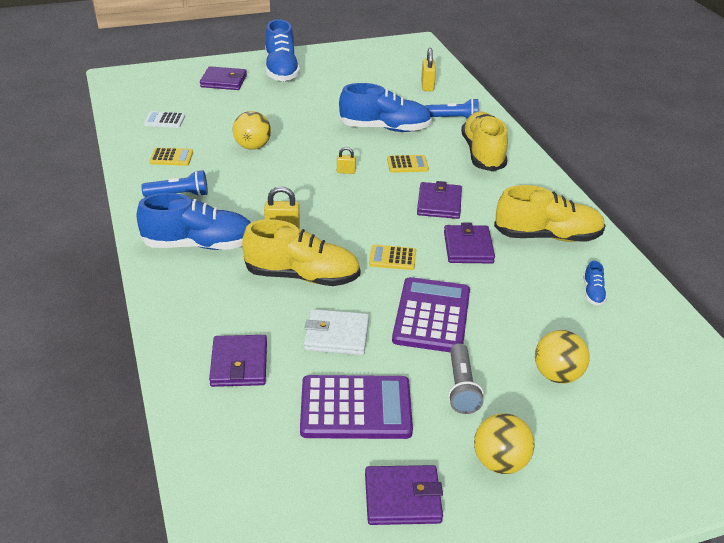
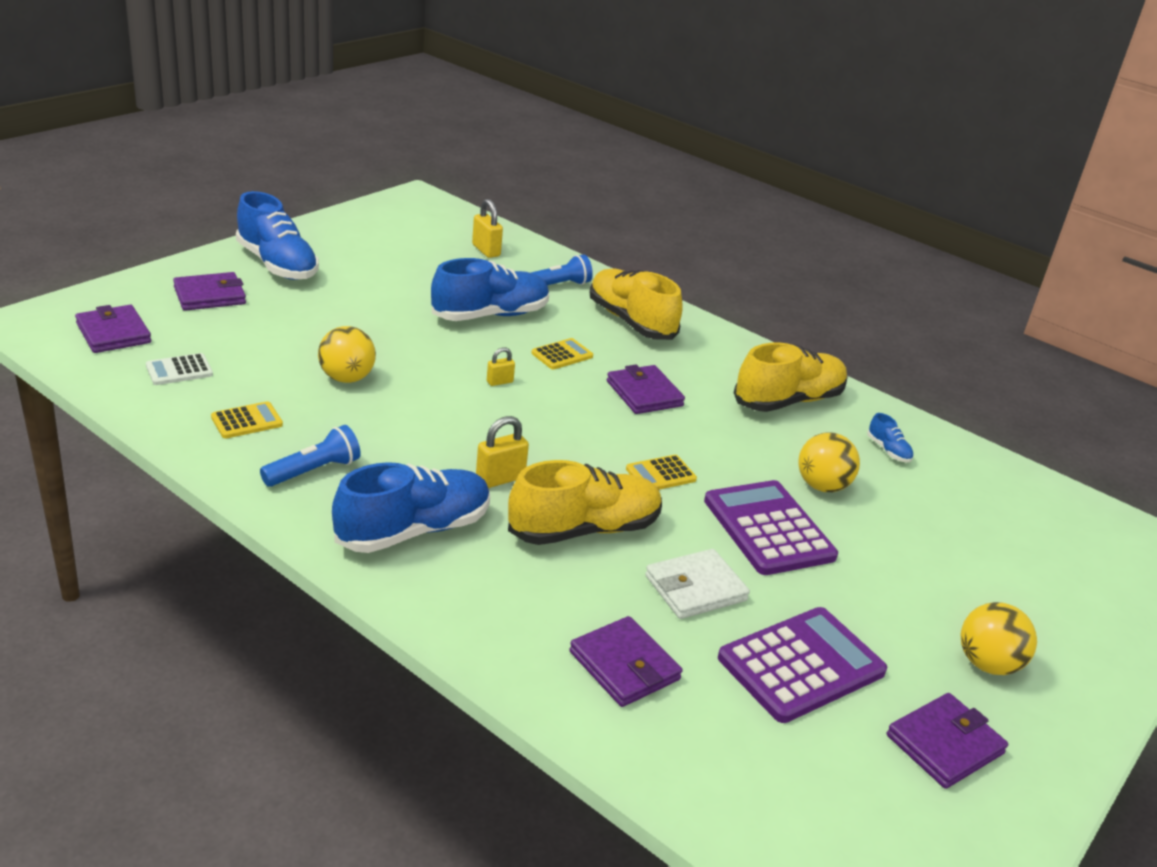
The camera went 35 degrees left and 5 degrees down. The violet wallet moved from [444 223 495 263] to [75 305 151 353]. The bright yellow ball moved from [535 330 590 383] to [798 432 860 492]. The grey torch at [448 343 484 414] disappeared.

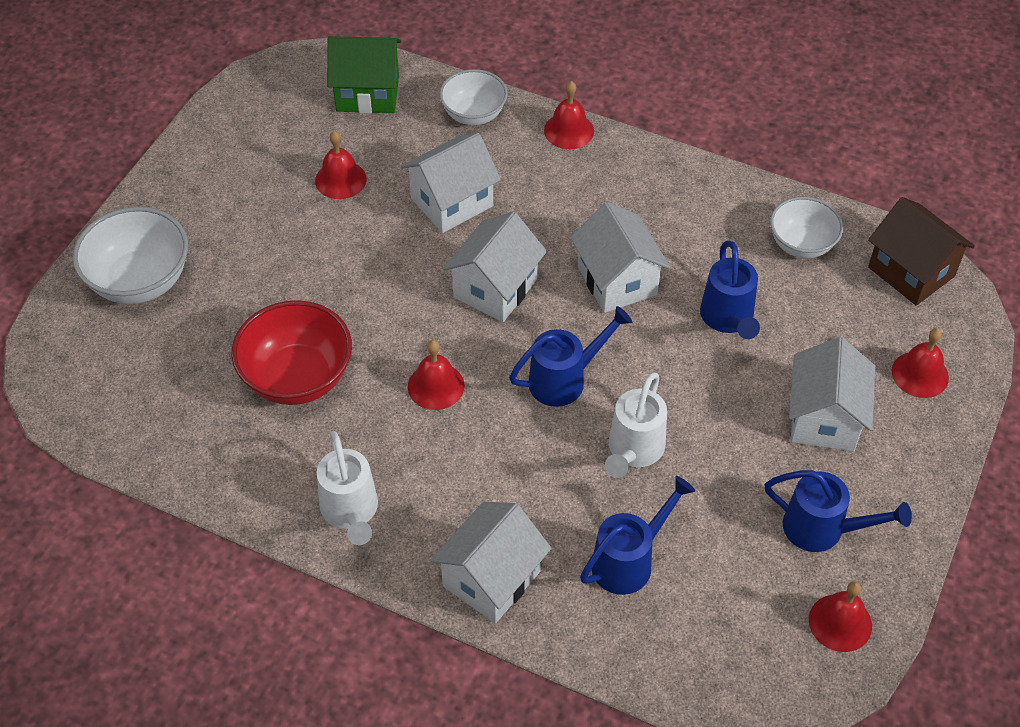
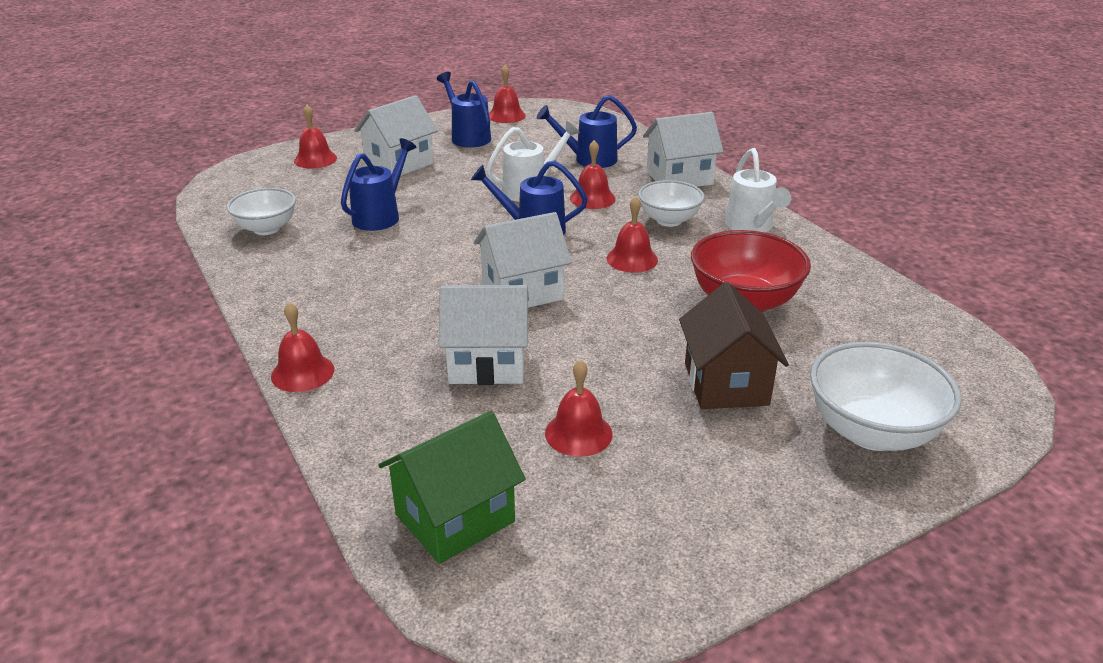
The camera went 145 degrees left and 20 degrees down. The leaf-green cottage at [327 36 401 114] turned 75 degrees counterclockwise. The snow-white serving bowl moved from [439 69 508 125] to [638 180 704 227]. The dark brown cottage moved from [868 197 975 306] to [679 282 789 409]. The snow-white cottage at [570 202 670 313] disappeared. The snow-white watering pot at [317 431 378 545] turned 150 degrees clockwise. The crimson bell at [570 140 616 209] appeared.

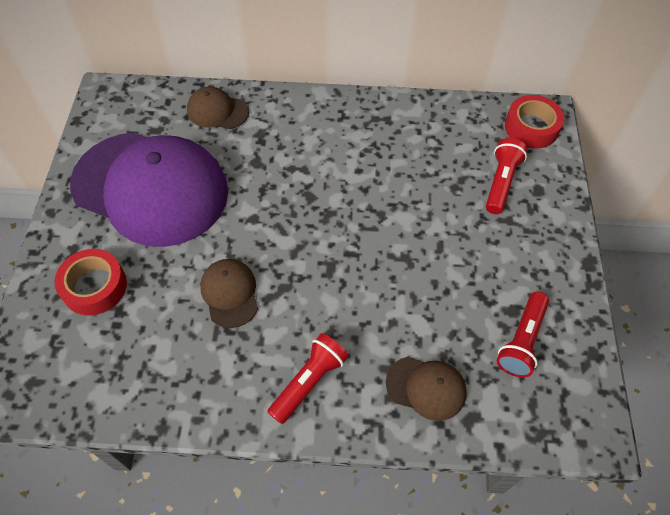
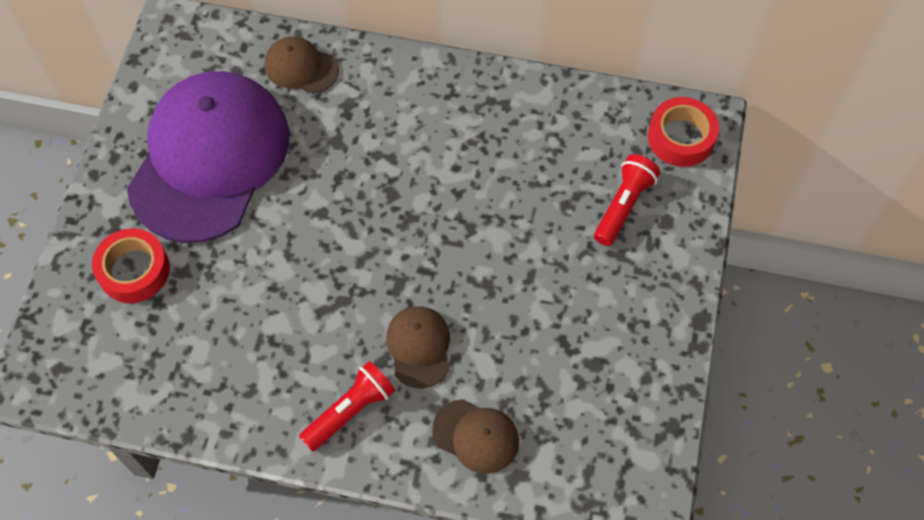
The camera went 10 degrees right and 5 degrees up. The violet baseball cap at [70 132 228 247] turned 105 degrees counterclockwise. The dark brown baseball cap moved from [200 259 258 328] to [386 306 450 388]. The crimson torch at [496 292 549 378] disappeared.

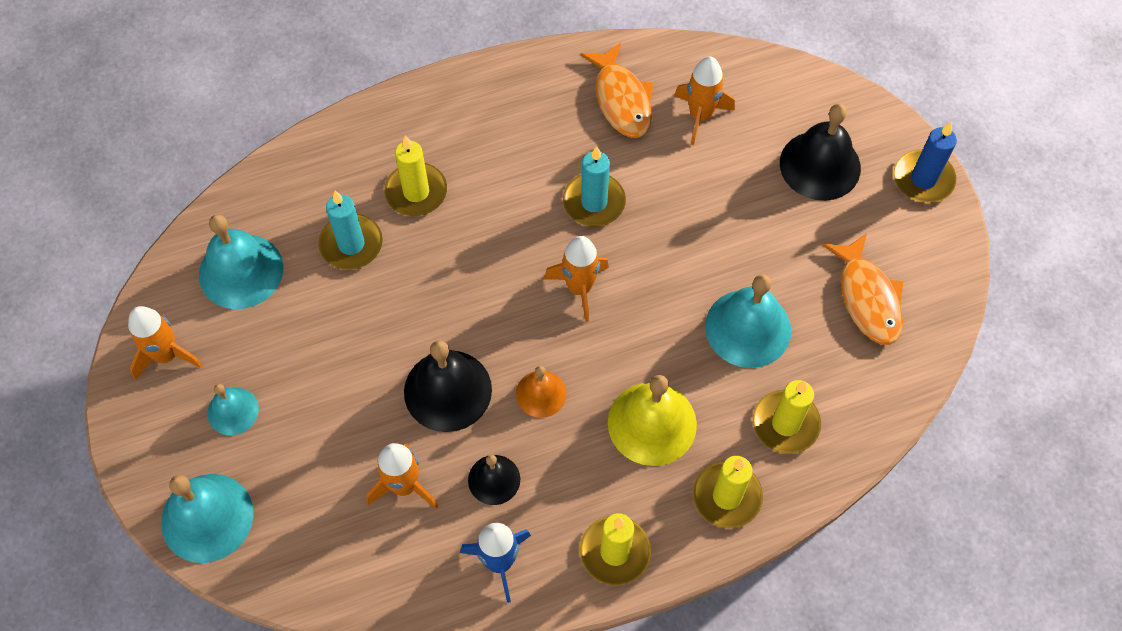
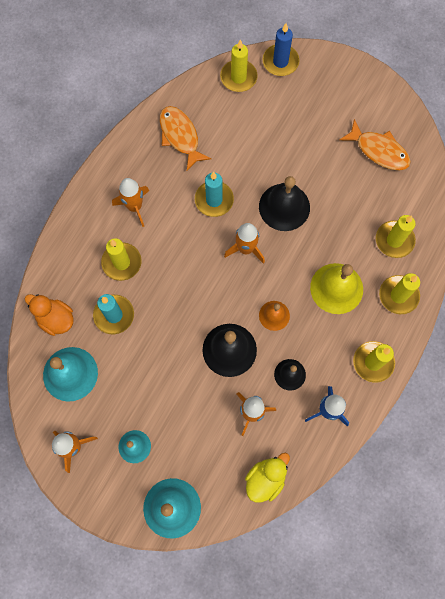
The camera went 40 degrees left and 10 degrees up. The orange-coloured fish figure at [580 43 653 138] turned 150 degrees counterclockwise. The orange-coloured rocket moved from [674 56 735 145] to [112 178 150 227]. The jet-black bell moved from [780 104 861 201] to [259 176 310 231]. The cobalt wax candle moved from [894 122 957 203] to [262 23 300 76]. The turquoise bell at [705 274 791 368] disappeared. The bright yellow wax candle at [220 40 258 92] appeared. The orange-coloured rubber duck at [25 294 74 336] appeared. The bright yellow rubber duck at [245 453 290 503] appeared.

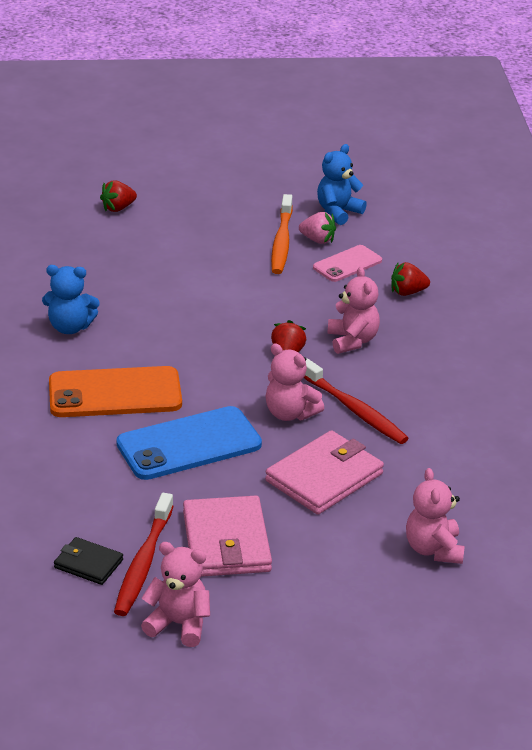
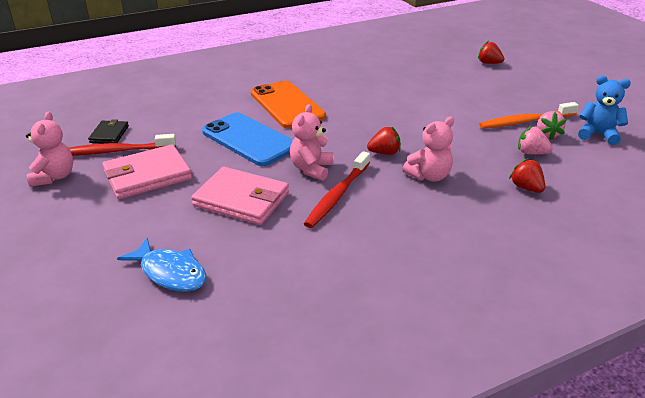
The camera went 70 degrees right and 0 degrees up. The rose-pink smartphone at [313 245 382 282] was replaced by the rose-pink berry at [518 126 553 155]. The cobalt teddy bear at [42 265 100 334] disappeared. The rose-pink teddy bear at [406 468 465 564] was replaced by the cobalt fish figure at [117 238 206 292].

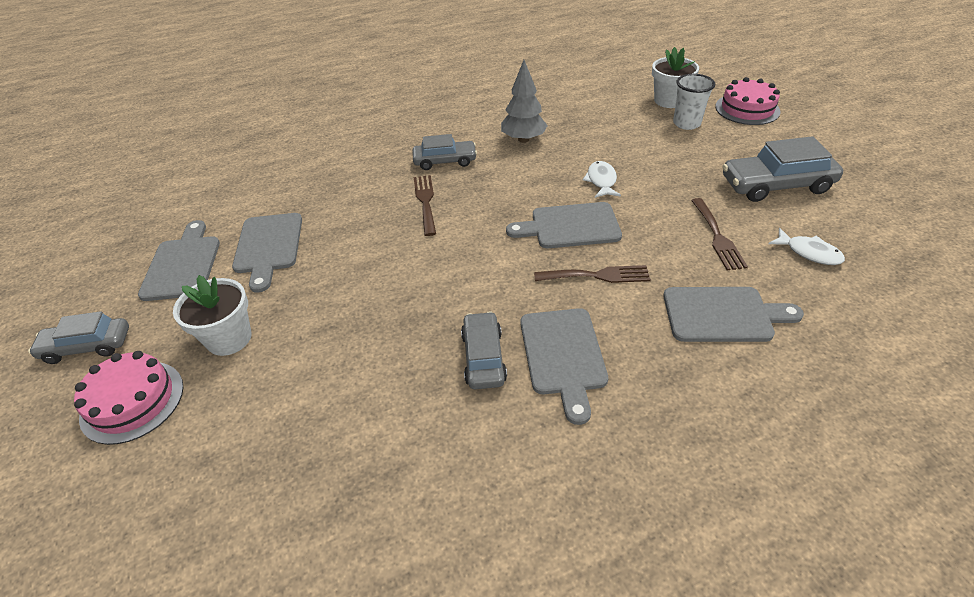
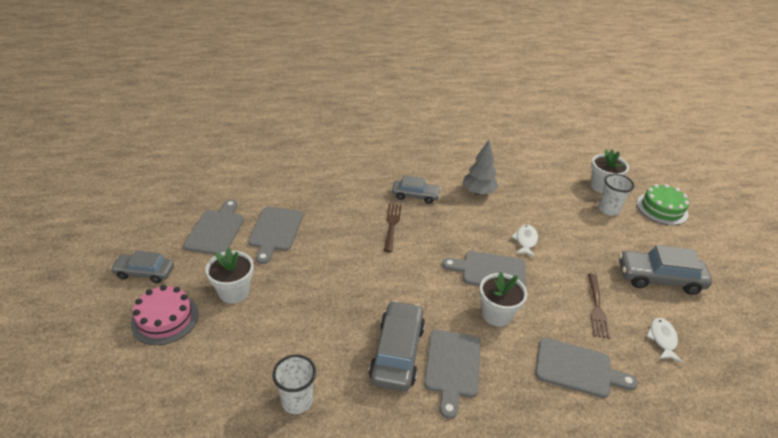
The camera went 10 degrees right and 5 degrees down. The rose-pink layer cake at [715 77 781 125] became the leaf-green layer cake at [637 184 689 225]. The snow-white fish figure at [769 228 845 265] turned 135 degrees counterclockwise. The dark brown dinner fork at [534 265 651 283] was replaced by the snow-white flower pot at [479 272 527 327]. The grey car at [461 311 507 389] changed to 1.56 times the size. The snow-white tumbler at [273 355 316 414] appeared.

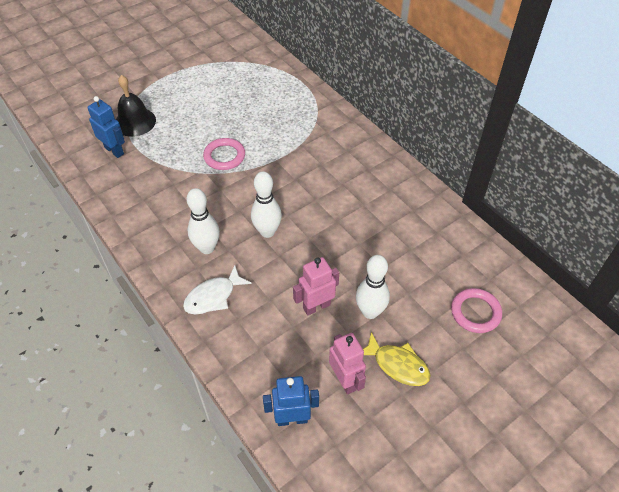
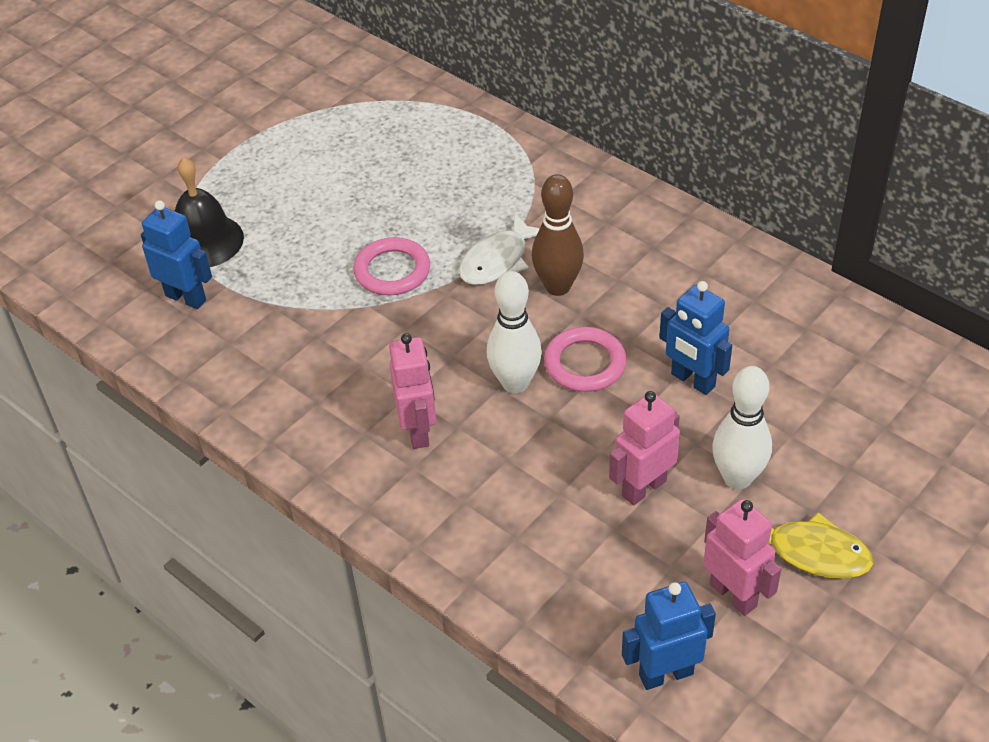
The camera went 10 degrees left and 5 degrees down. The snow-white skittle at [187 188 220 254] was replaced by the rose-pink toy robot at [389 333 436 449]. The snow-white fish figure moved from [183 265 252 315] to [459 213 540 285]. The rose-pink ring moved from [451 288 502 333] to [544 327 627 392]. The dark brown skittle at [532 174 584 296] appeared. The cobalt toy robot at [659 281 732 395] appeared.

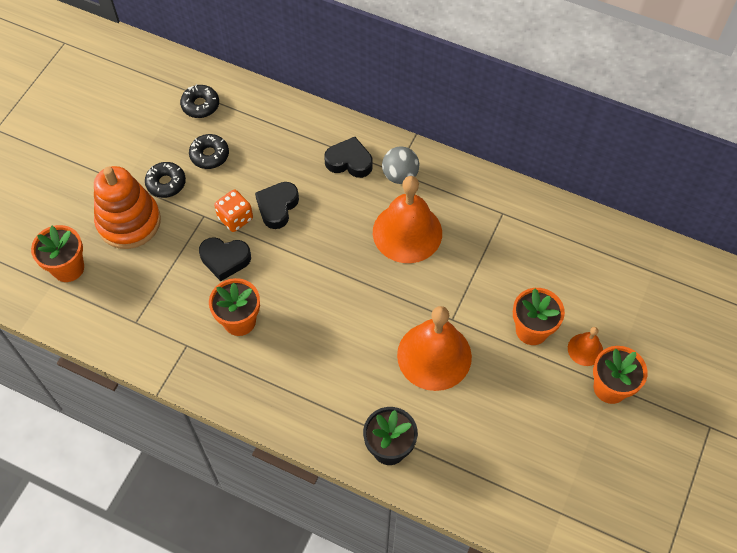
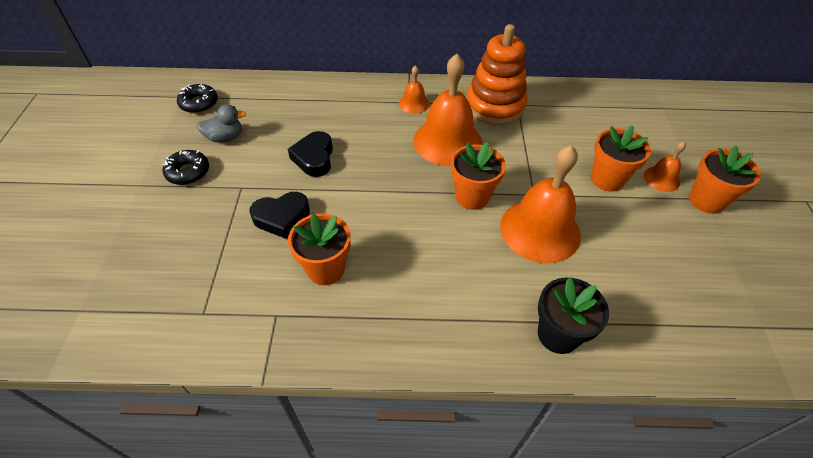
The camera went 25 degrees left and 10 degrees down. The jet-black glazed donut at [189 134 229 169] was replaced by the grey rubber duck at [196 104 246 143]. The jet-black heart shape at [324 137 373 178] disappeared. The grey ball at [382 147 419 184] was replaced by the orange-coloured bell at [399 65 430 114]. The orange-coloured stacking toy moved from [94 166 161 249] to [467 24 527 125]. The orange-coloured dice at [214 190 253 232] disappeared. The orange-coloured flower pot moved from [31 225 84 282] to [451 142 506 210].

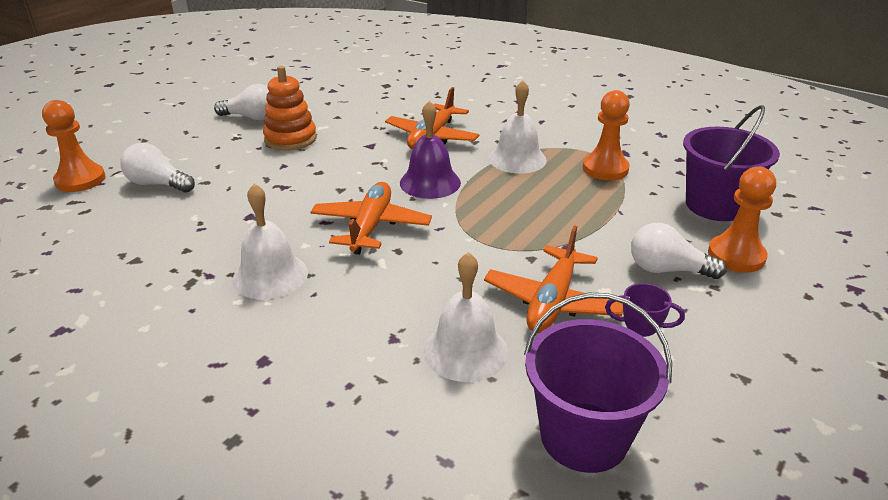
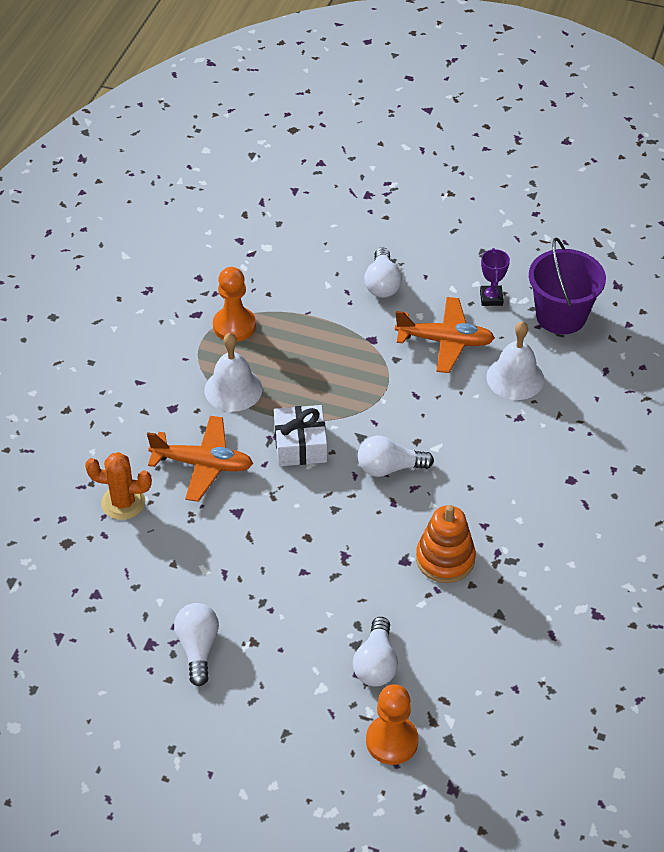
The camera went 105 degrees left and 15 degrees up. The orange-coloured stacking toy moved from [263 66 317 151] to [416 505 476 583]. The violet bell at [400 101 461 199] was replaced by the snow-white present at [274 405 327 466]. The violet sand bucket at [683 105 780 221] disappeared. The orange-coloured game pawn at [708 166 776 273] disappeared. The orange-coloured toy plane at [310 182 432 255] was replaced by the snow-white bulb at [358 436 434 477]. The snow-white bell at [232 183 308 299] disappeared. The orange-coloured prickly plant at [85 452 152 520] appeared.

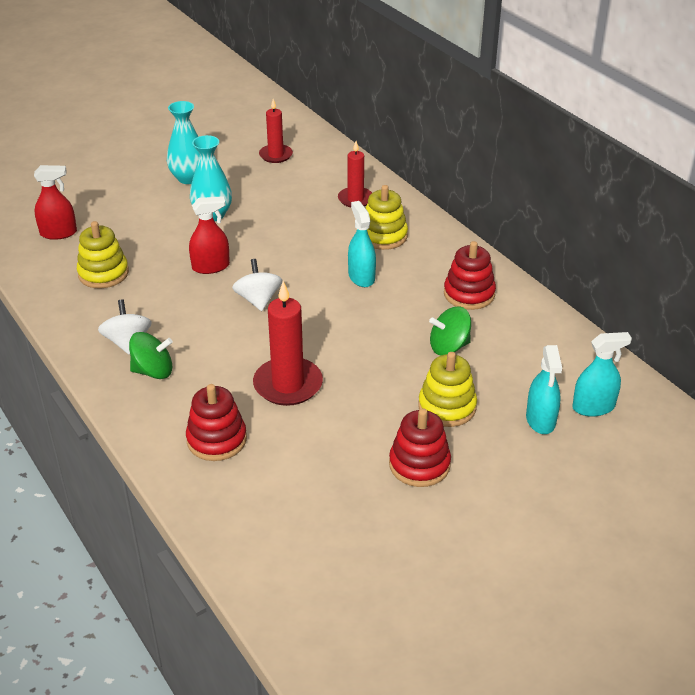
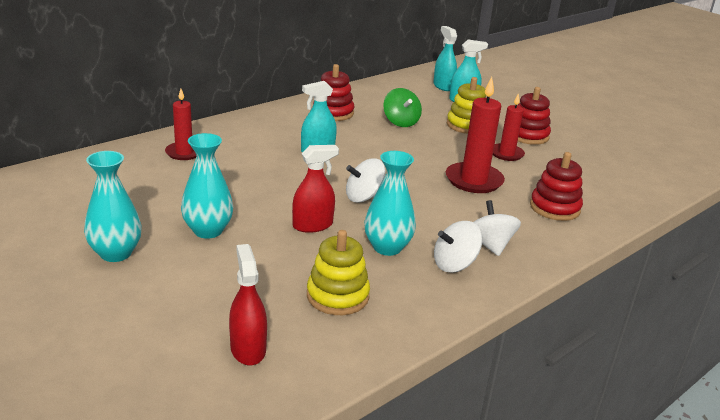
The camera went 100 degrees left and 10 degrees down. The crimson wax candle moved from [259 99 293 163] to [493 93 525 161]. The bright yellow stacking toy at [366 185 408 250] disappeared. The crimson spray cleaner at [189 196 230 274] turned 90 degrees clockwise. The leaf-green toy top at [129 332 173 379] became the snow-white toy top at [474 200 521 256]. The turquoise tall vase at [364 151 416 256] appeared.

